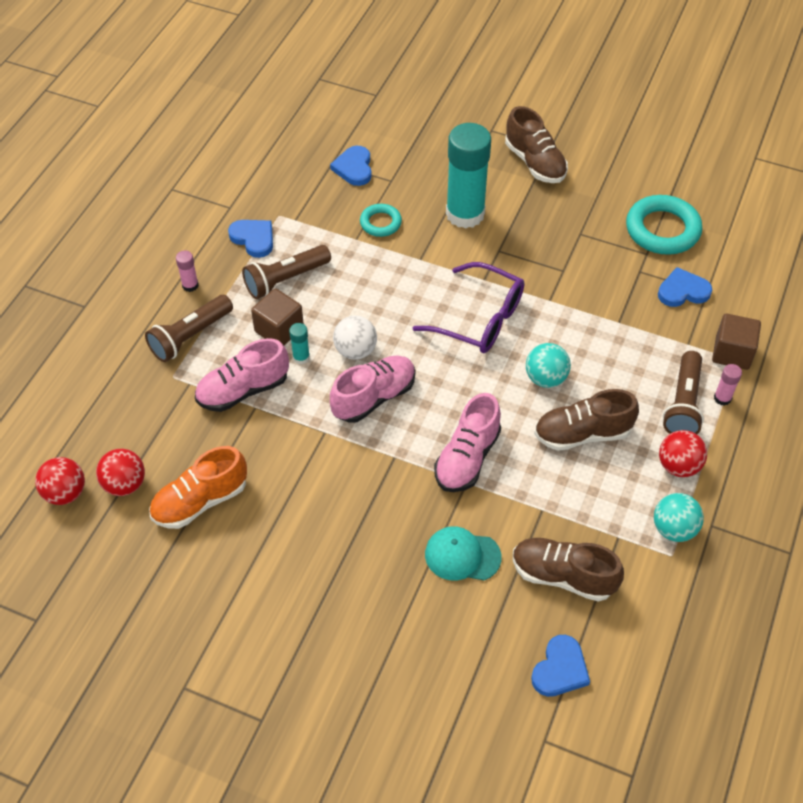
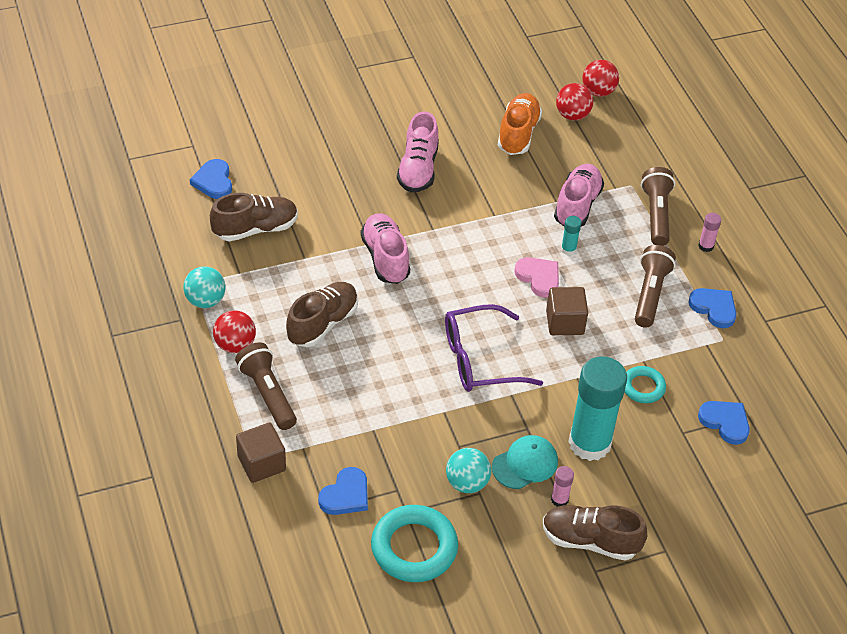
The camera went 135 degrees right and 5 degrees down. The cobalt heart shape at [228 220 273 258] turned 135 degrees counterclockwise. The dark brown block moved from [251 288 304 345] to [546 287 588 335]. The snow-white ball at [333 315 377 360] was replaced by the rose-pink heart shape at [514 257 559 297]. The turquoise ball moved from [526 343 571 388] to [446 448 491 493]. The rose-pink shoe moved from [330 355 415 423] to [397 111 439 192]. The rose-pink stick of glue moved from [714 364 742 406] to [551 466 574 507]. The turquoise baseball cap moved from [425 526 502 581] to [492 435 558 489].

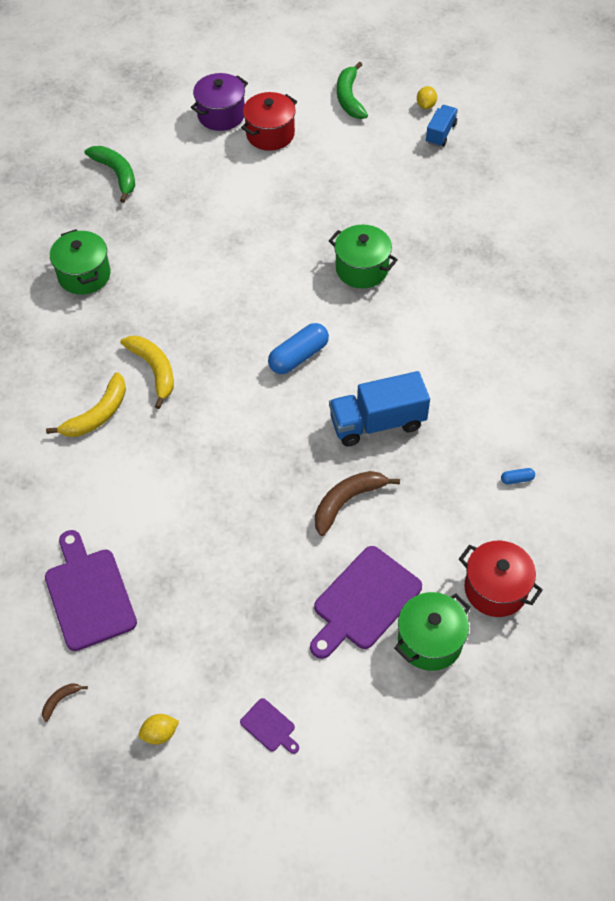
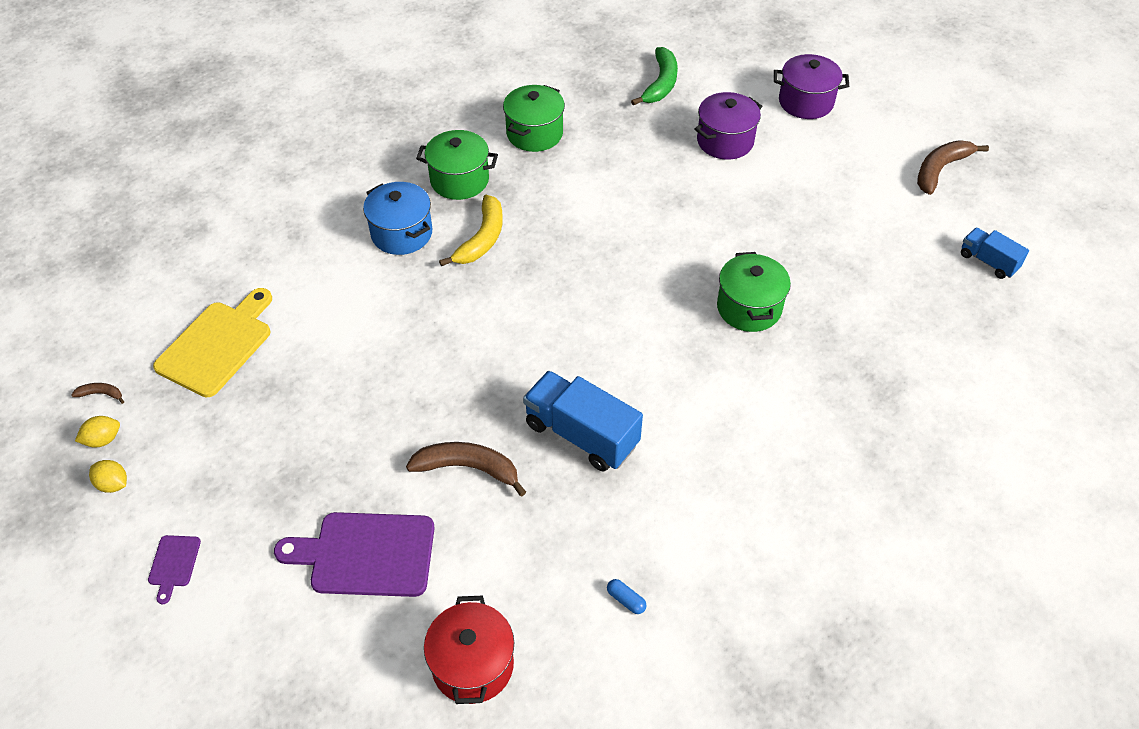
The camera went 50 degrees right and 5 degrees down. The leaf-green banana at [337 62 368 119] became the dark brown banana at [917 140 989 195]. The bright yellow toy lemon moved from [417 86 437 109] to [75 416 120 448]. The crimson stockpot at [241 92 297 151] disappeared. The cobalt toy truck at [426 105 458 147] turned 120 degrees counterclockwise. The cobalt pill shape at [268 323 329 374] disappeared. The bright yellow banana at [46 372 126 437] was replaced by the cobalt stockpot at [363 182 432 255]. The violet bread board at [45 530 137 651] became the bright yellow bread board at [153 288 272 397]. The leaf-green stockpot moved from [394 592 471 671] to [416 130 498 200]. The violet stockpot at [695 92 762 159] appeared.

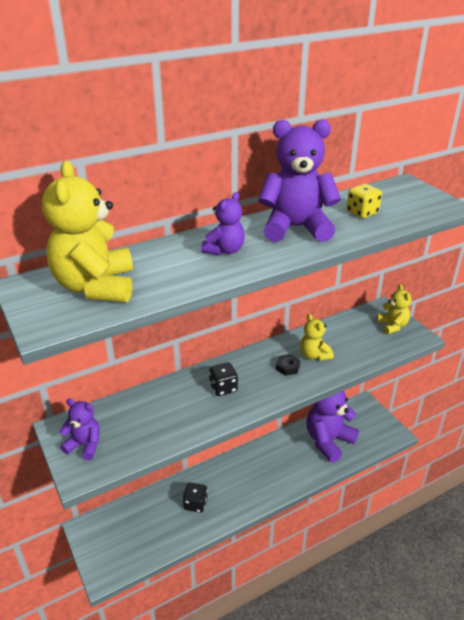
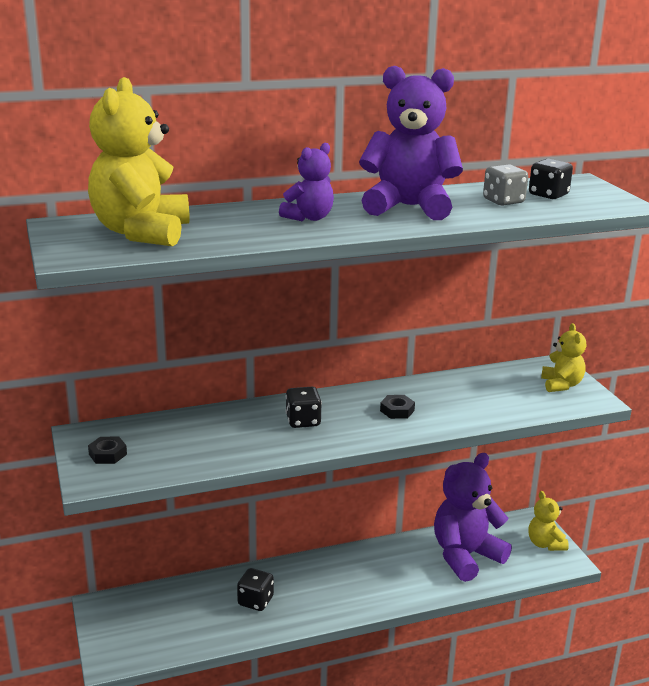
The camera went 10 degrees right and 10 degrees down. The bright yellow dice at [346 184 382 218] became the grey dice at [483 164 528 206]. The bright yellow teddy bear moved from [300 314 334 361] to [529 491 569 551]. The violet teddy bear at [60 399 100 460] was replaced by the jet-black hexagon nut at [88 437 127 464]. The jet-black dice at [529 159 573 200] appeared.

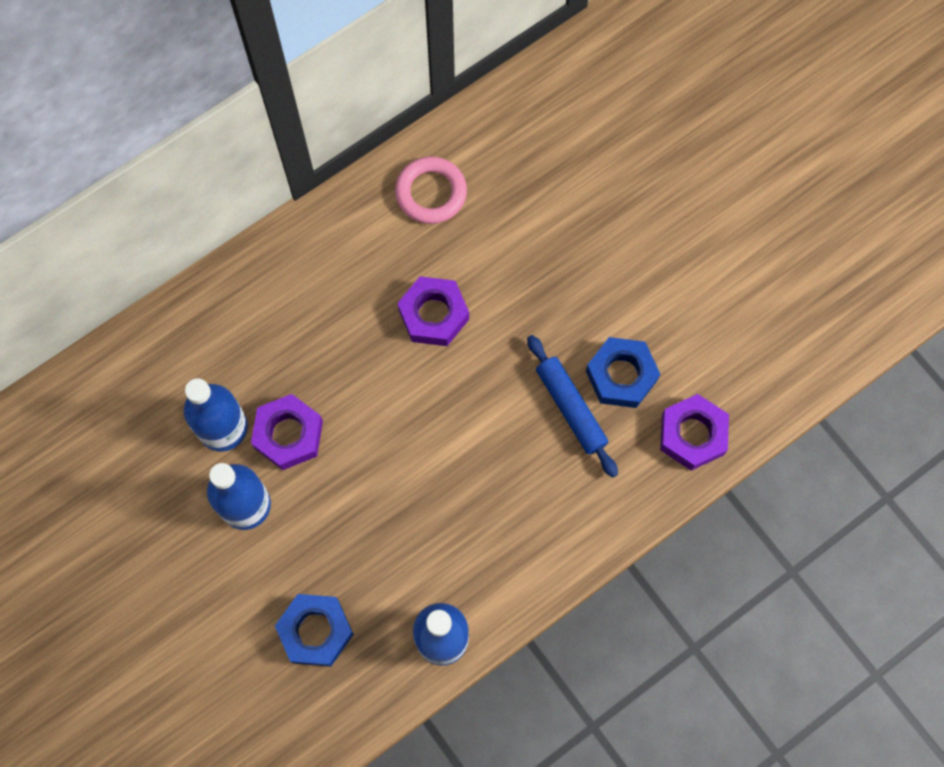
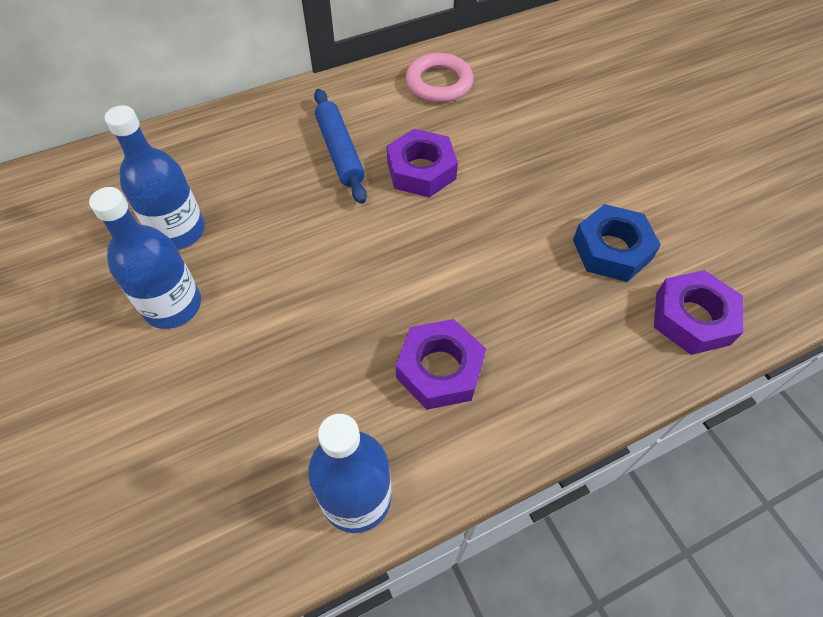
The camera went 10 degrees right and 15 degrees down. The cobalt rolling pin moved from [527 335 618 478] to [314 89 367 204]. The violet hexagon nut moved from [251 394 323 470] to [396 319 486 410]. The cobalt hexagon nut at [275 594 354 667] disappeared.

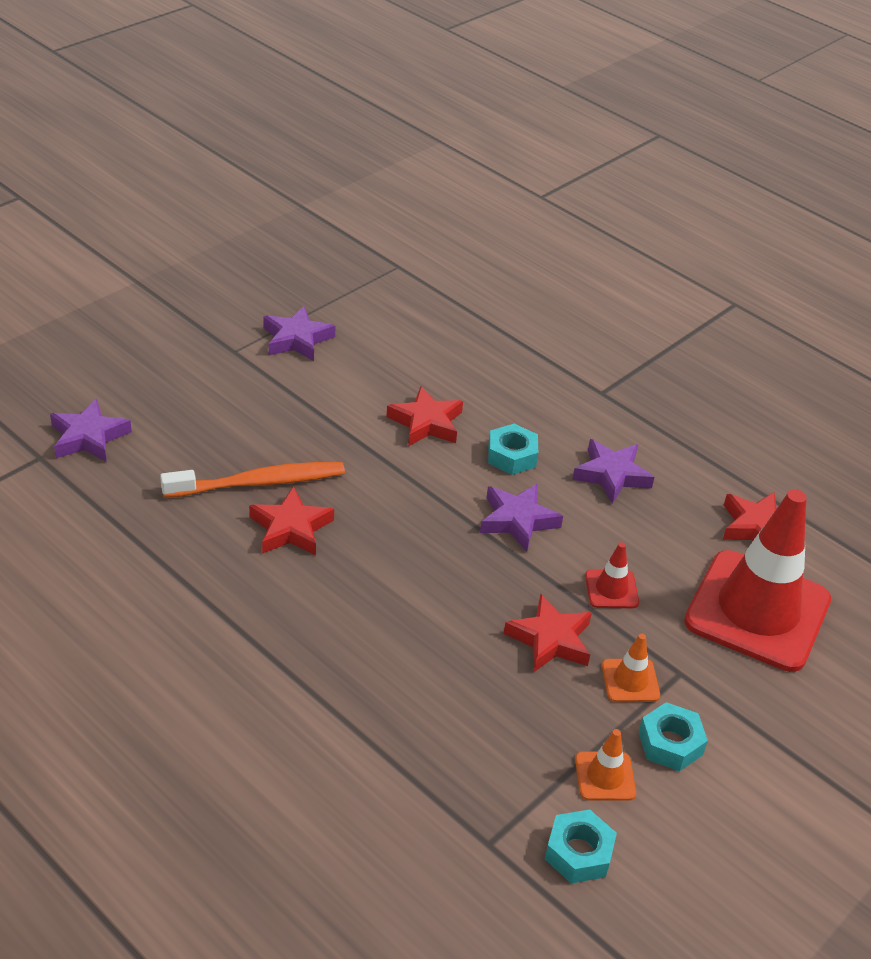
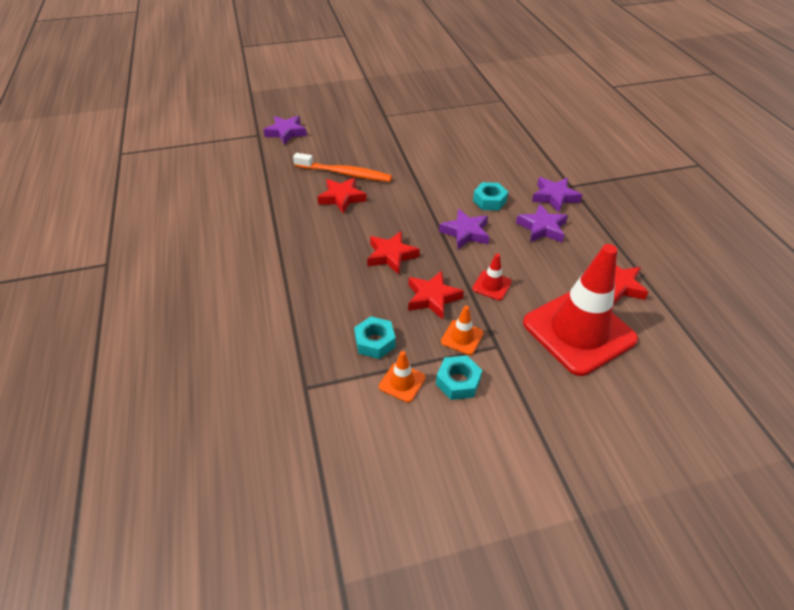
The camera went 35 degrees right and 5 degrees up. The violet star moved from [263 306 336 361] to [532 177 582 213]. The crimson star moved from [386 386 463 446] to [367 231 420 275]. The turquoise hexagon nut moved from [545 810 617 883] to [354 316 396 359].

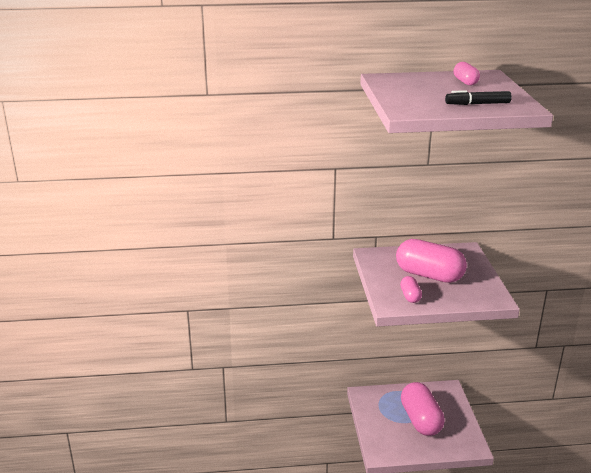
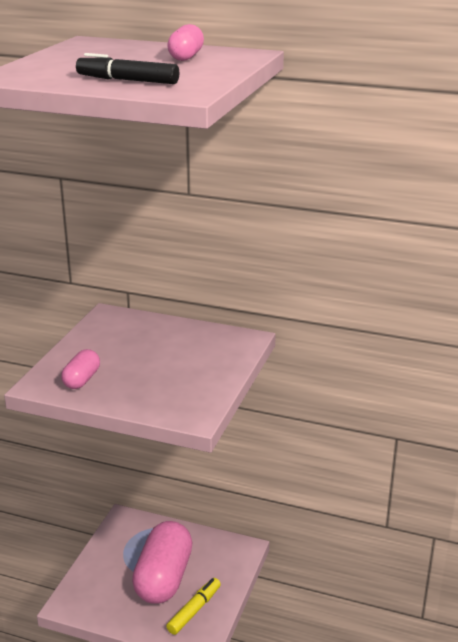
The camera went 25 degrees right and 0 degrees up. The rose-pink pill shape at [396 239 467 283] disappeared. The bright yellow marker pen at [166 578 221 635] appeared.

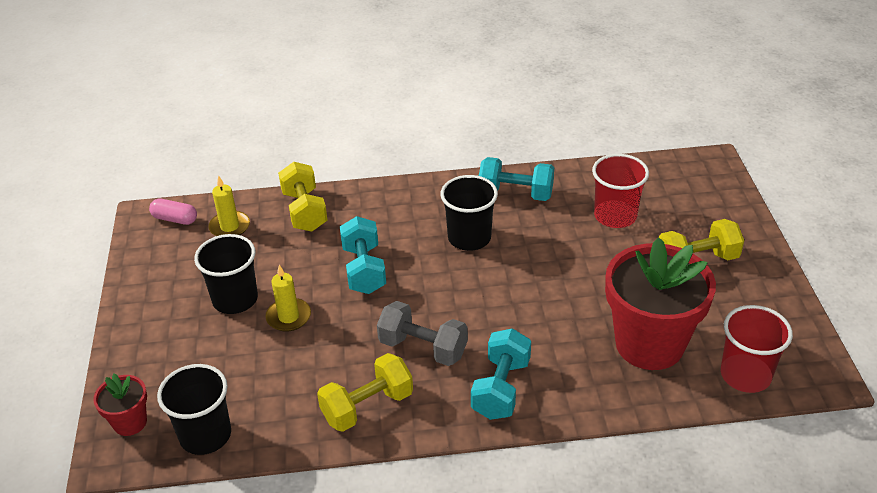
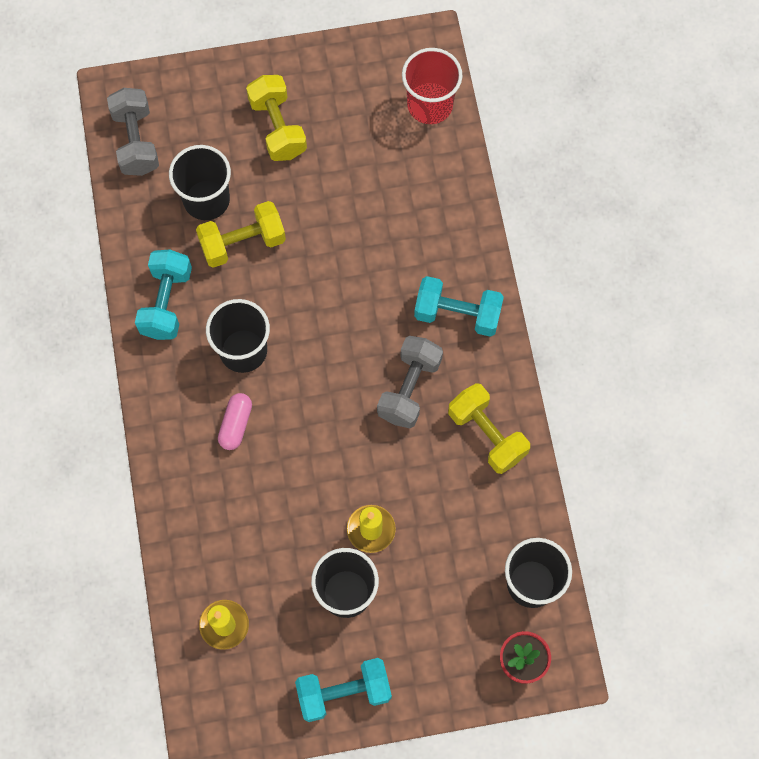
The camera went 95 degrees left and 30 degrees up. The crimson tumbler at [592 154 649 228] became the jet-black tumbler at [169 145 231 220]. The bright yellow dumbbell moved from [278 162 328 232] to [196 201 286 268]. The rose-pink pill shape moved from [149 198 197 225] to [218 393 252 450]. The turquoise dumbbell moved from [340 216 386 294] to [295 658 392 722]. The crimson flower pot at [605 237 716 370] disappeared. The grey dumbbell at [107 88 159 176] appeared.

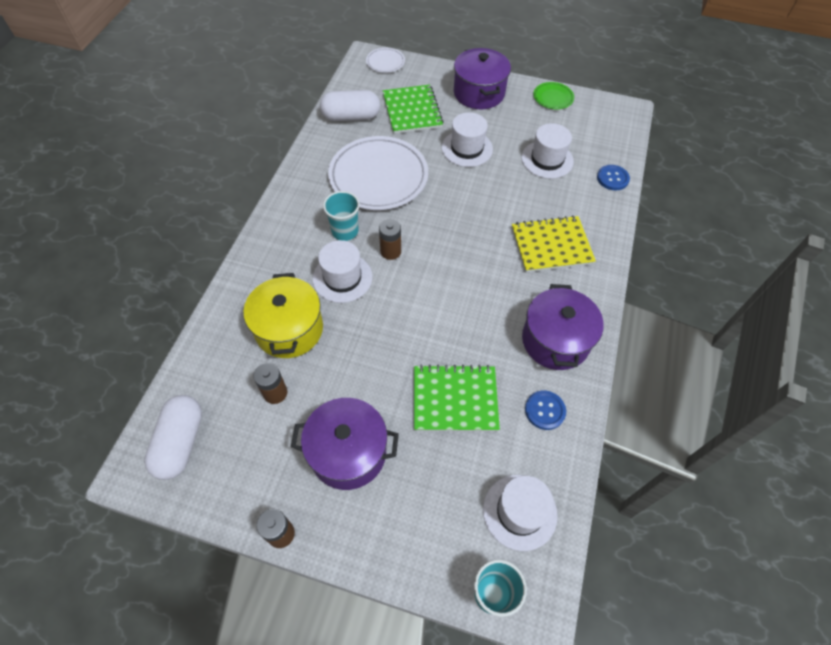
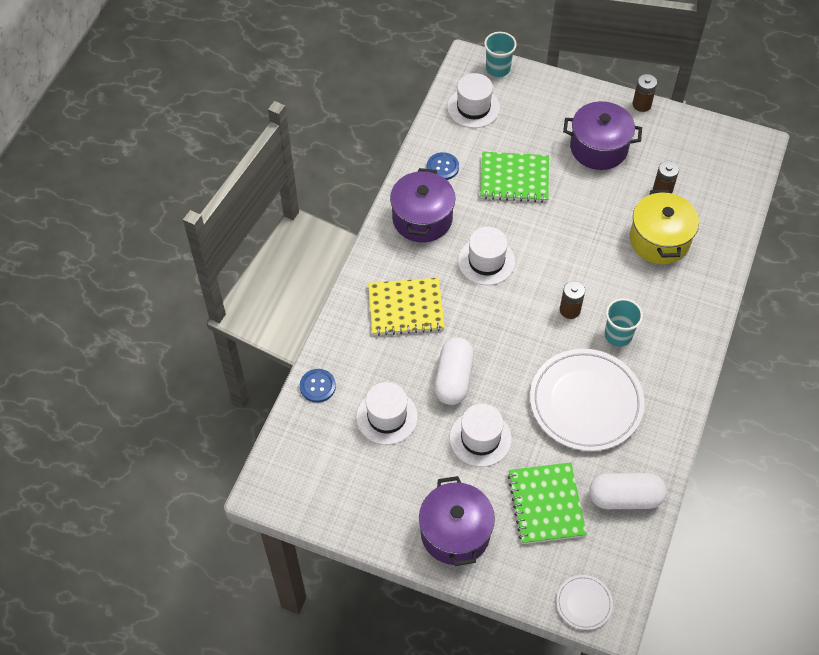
The camera went 175 degrees left and 0 degrees up. The leaf-green dinner plate at [533 82 574 109] disappeared. The snow-white tall hat moved from [313 240 373 303] to [458 227 515 285]. The snow-white pill shape moved from [144 395 202 480] to [434 337 474 405].

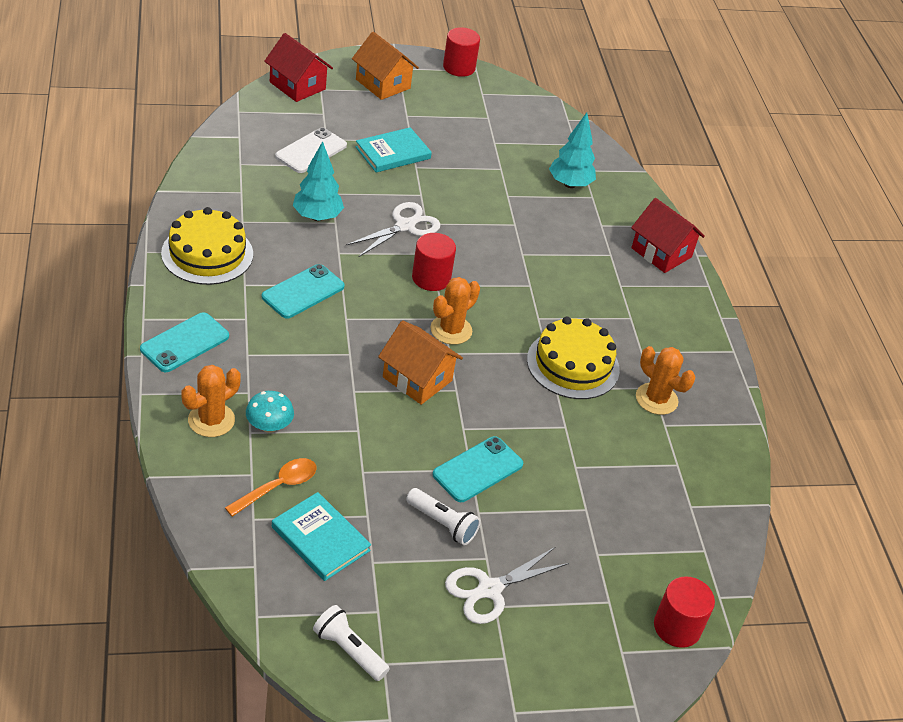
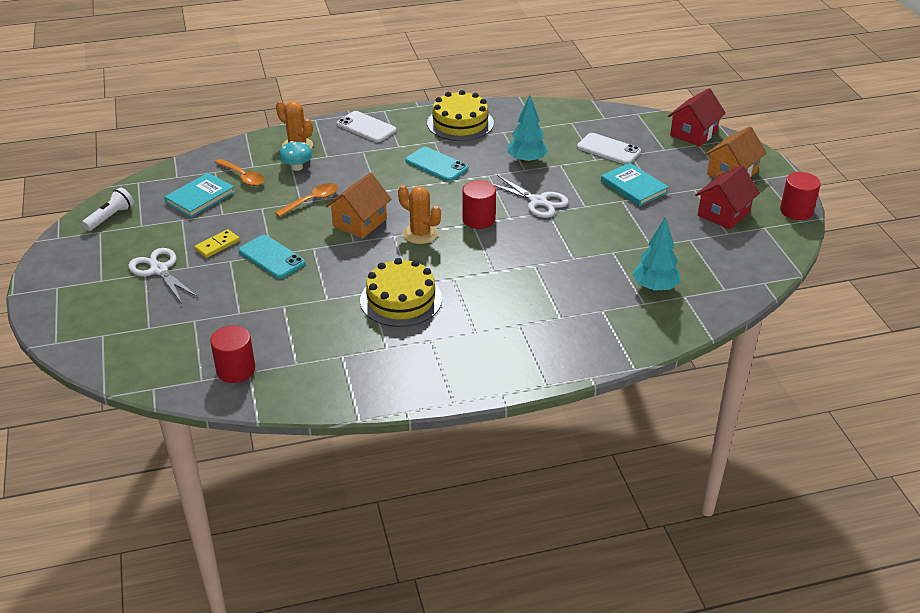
The camera went 90 degrees right and 5 degrees down. The crimson cottage moved from [631 198 705 273] to [695 165 760 230]. The turquoise smartphone at [140 312 229 372] became the snow-white smartphone at [337 111 396 142]. The orange-coloured prickly plant at [636 346 695 415] disappeared. The snow-white torch at [406 488 481 545] was replaced by the bright yellow domino tile at [194 229 240 258]. The crimson solid cylinder moved from [654 576 715 648] to [210 325 255 383]. The orange-coloured spoon at [275 183 338 217] appeared.

